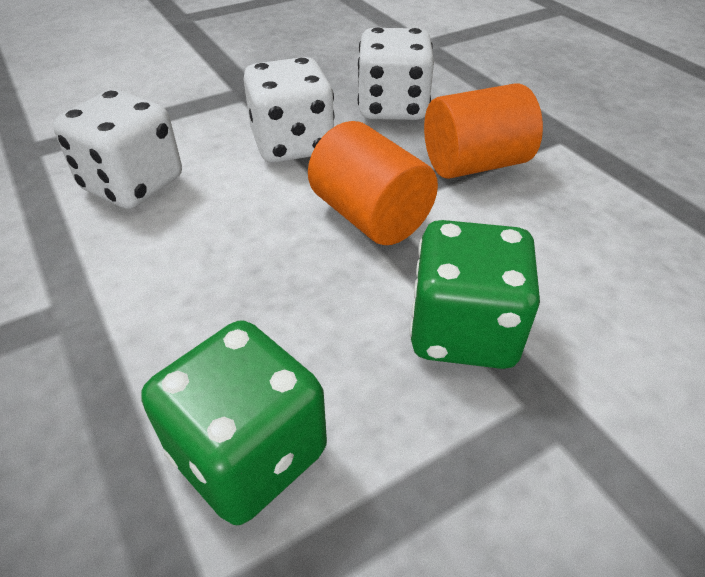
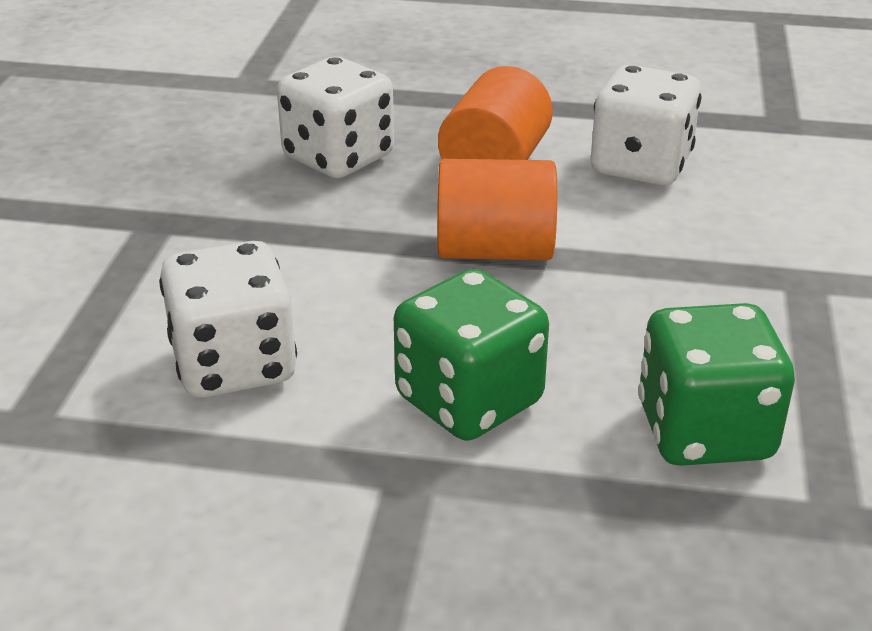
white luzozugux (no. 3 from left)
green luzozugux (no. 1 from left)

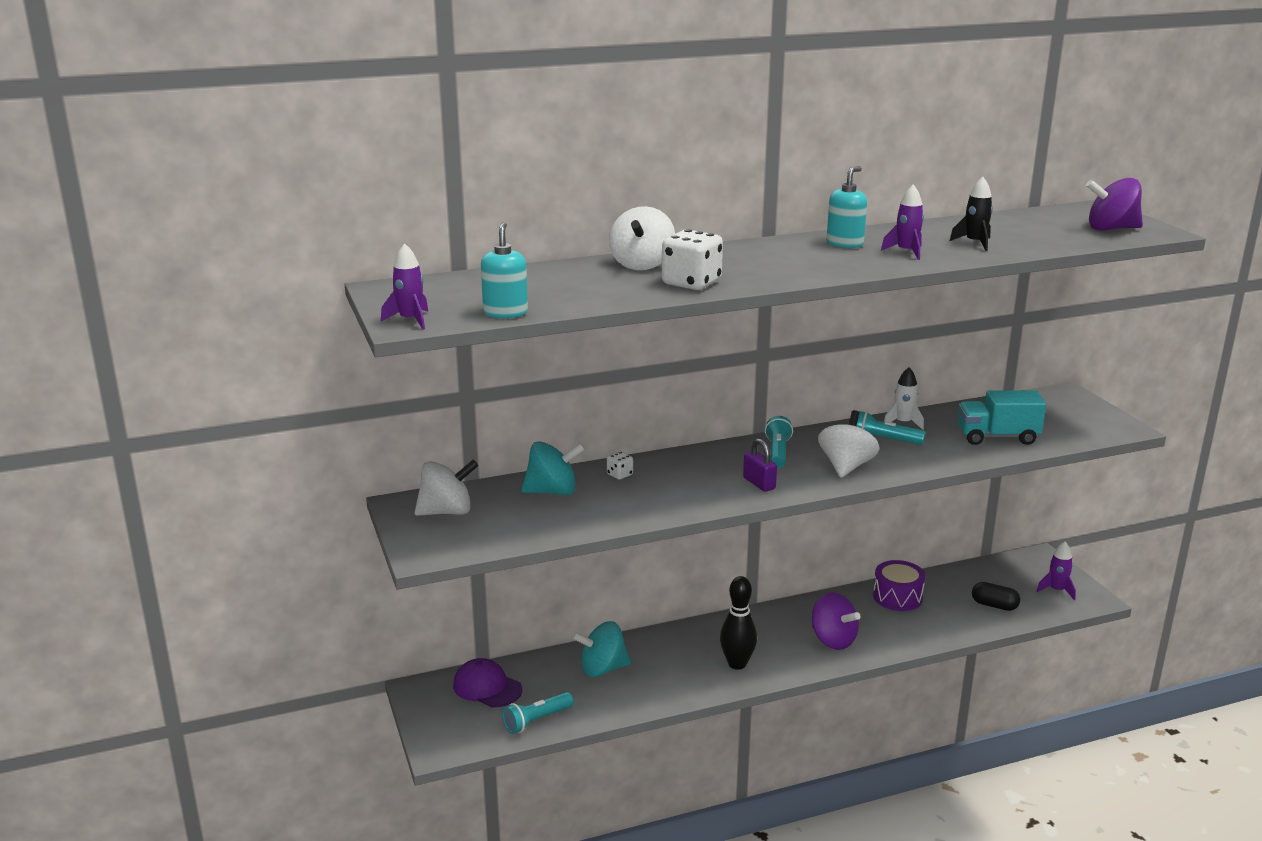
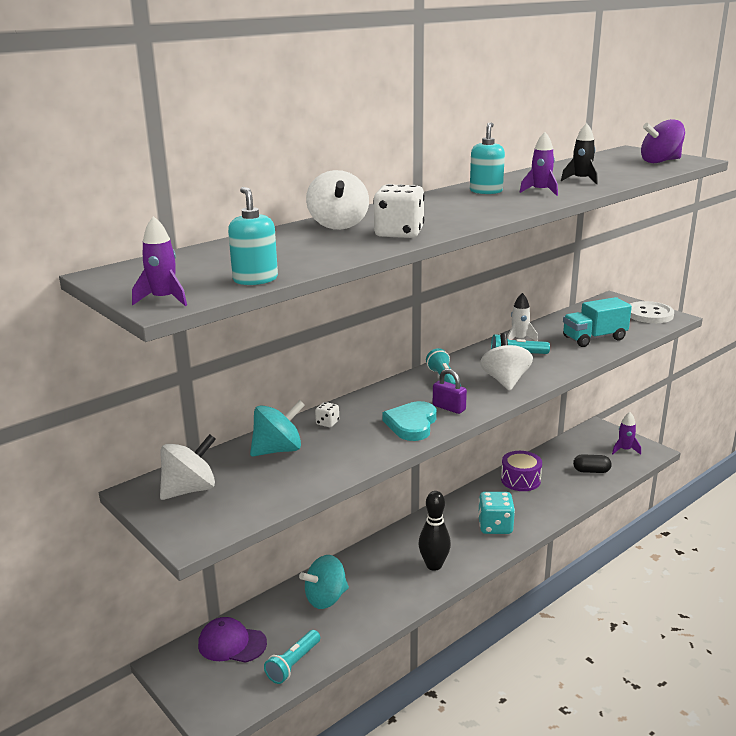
turquoise luzozugux
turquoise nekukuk
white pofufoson

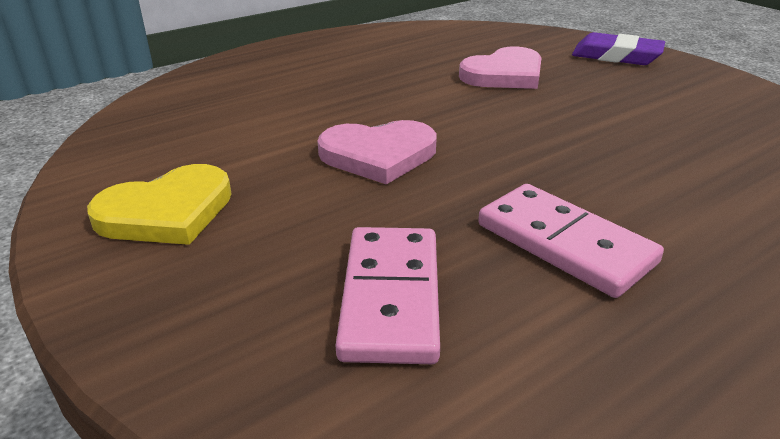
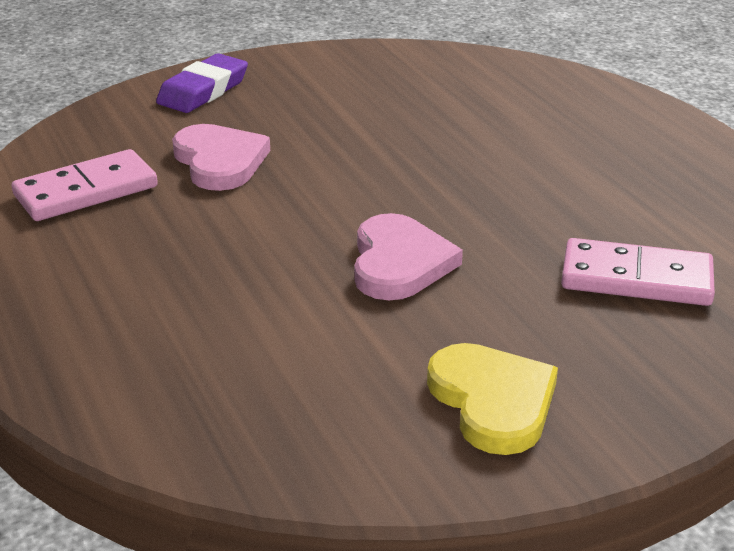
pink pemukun (no. 1 from left)

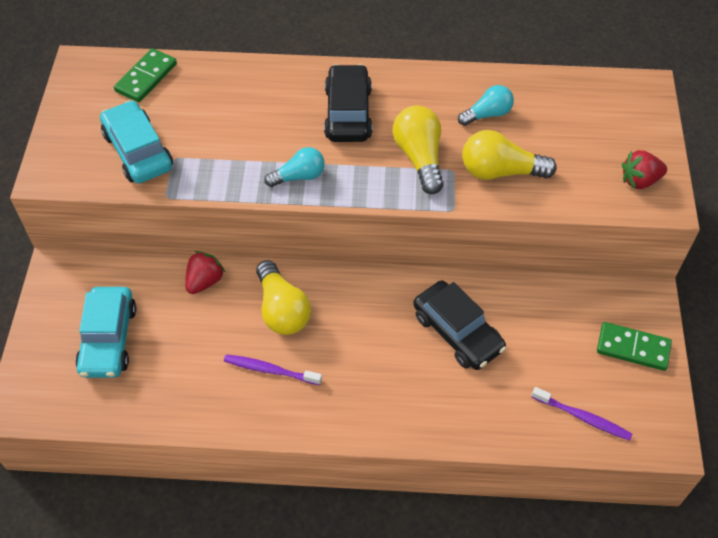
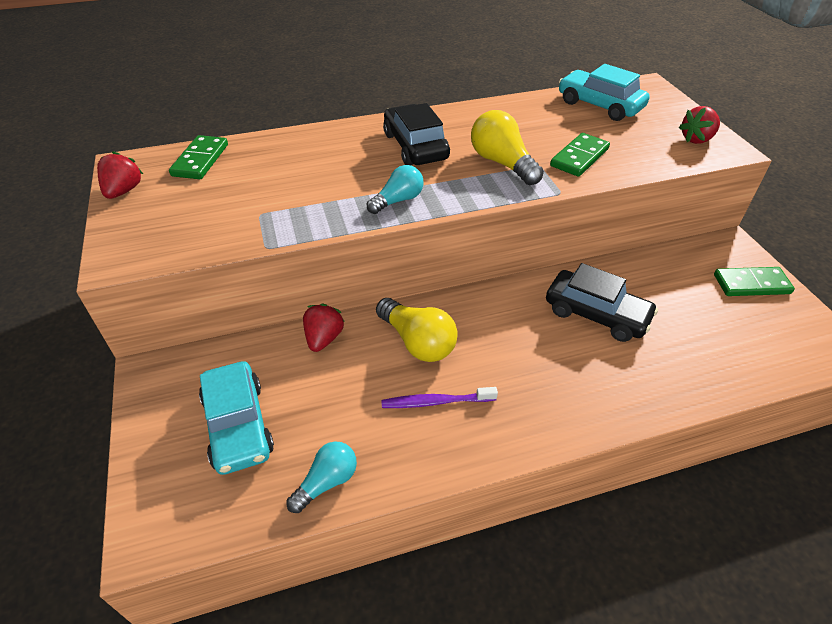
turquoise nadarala (no. 2 from left)
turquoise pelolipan (no. 1 from left)
green pemukun (no. 2 from left)
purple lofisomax (no. 2 from left in the first image)
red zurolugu (no. 1 from left)

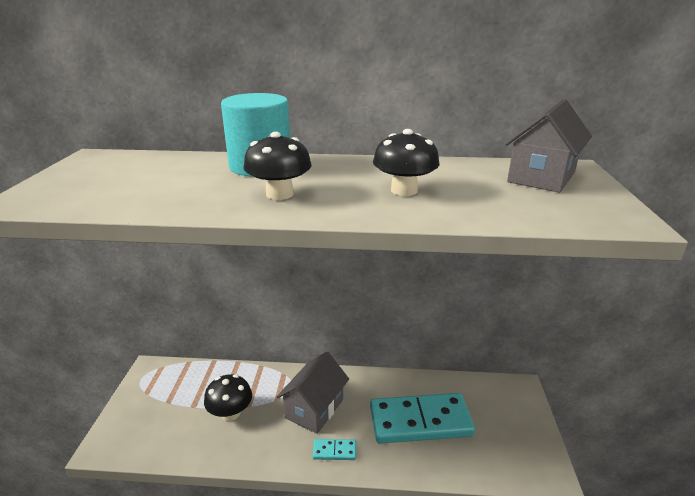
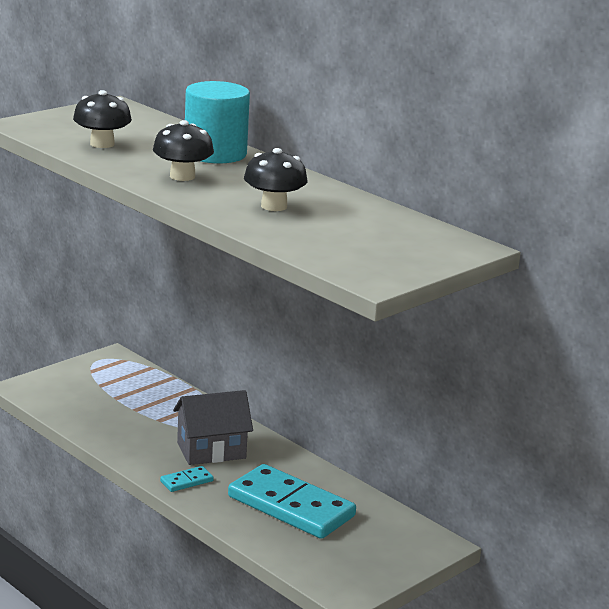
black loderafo (no. 1 from left)
turquoise pemukun (no. 1 from left)
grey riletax (no. 2 from left in the first image)

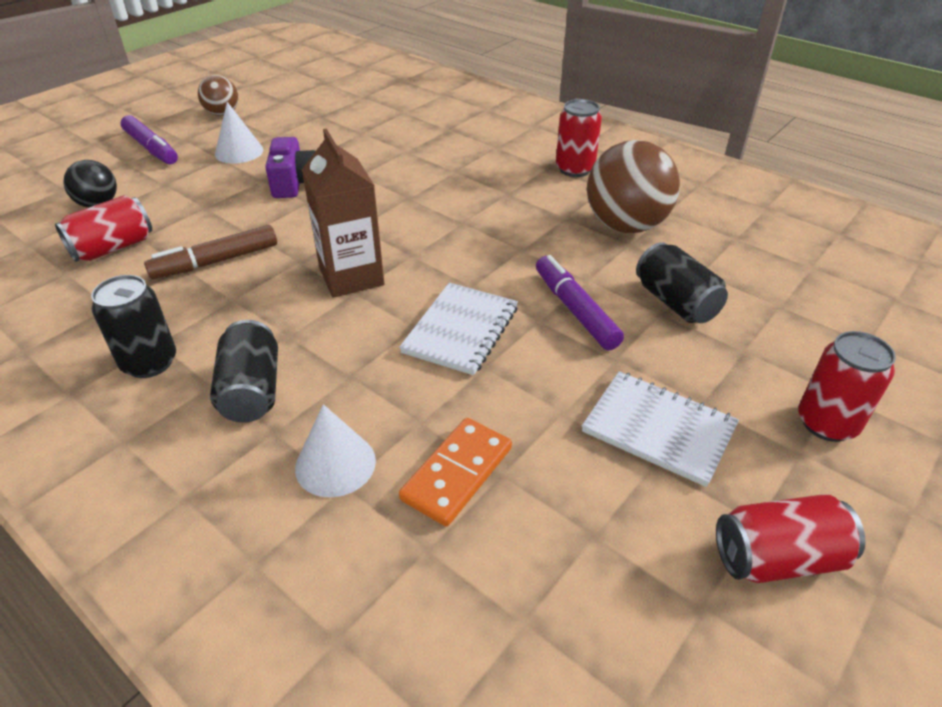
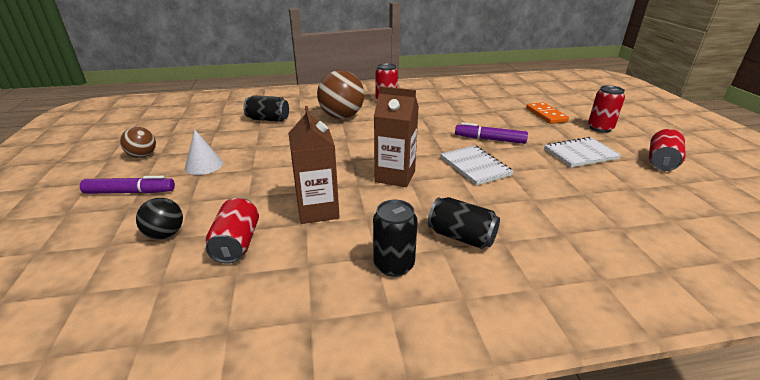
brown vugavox (no. 1 from left)
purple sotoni
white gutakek (no. 2 from left in the first image)
orange pemukun
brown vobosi (no. 2 from left)
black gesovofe (no. 1 from left)

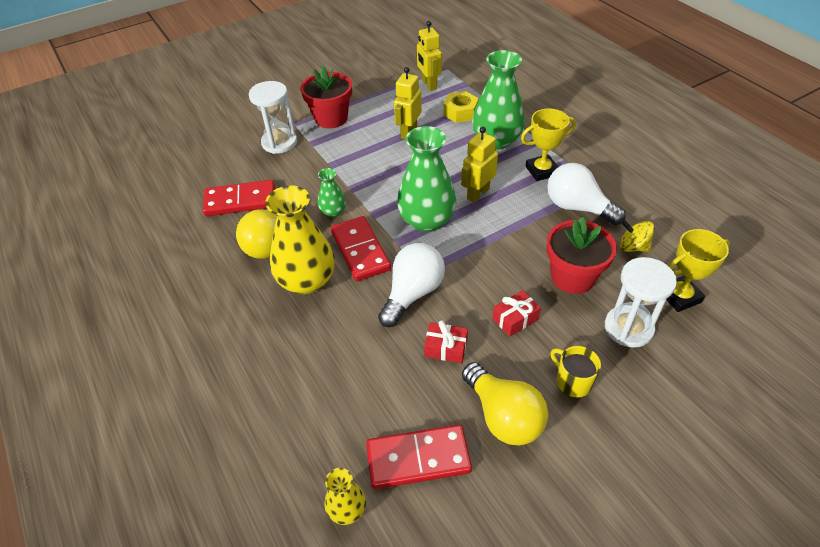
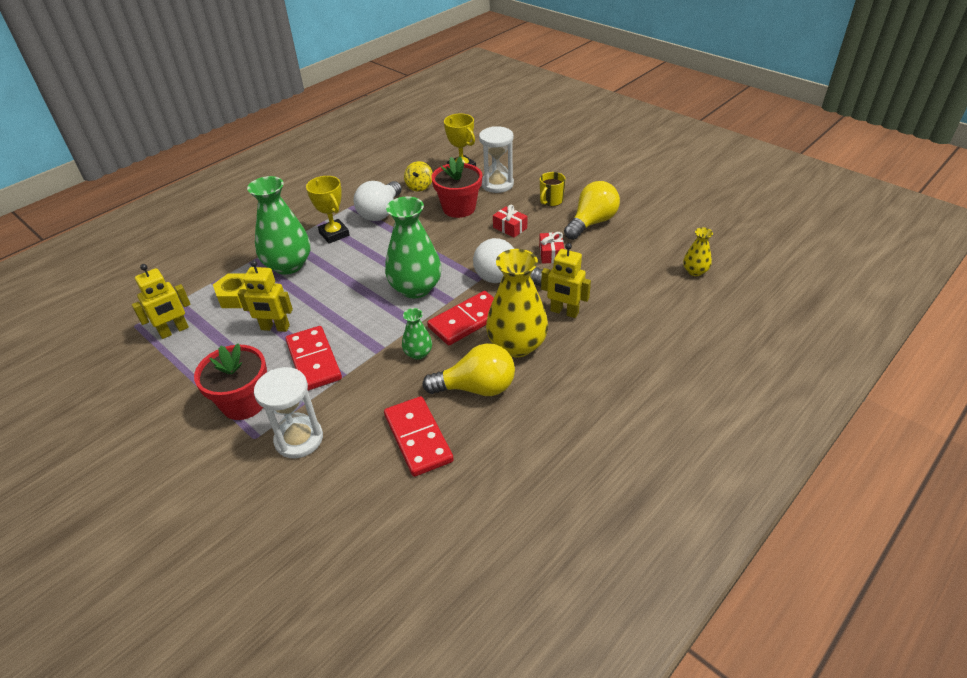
red pemukun (no. 1 from left)
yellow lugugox (no. 3 from left)

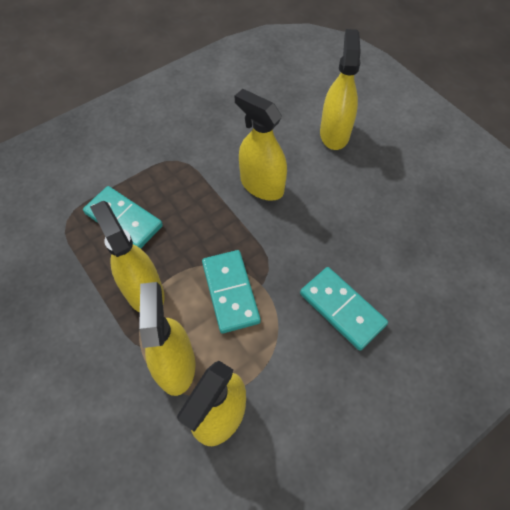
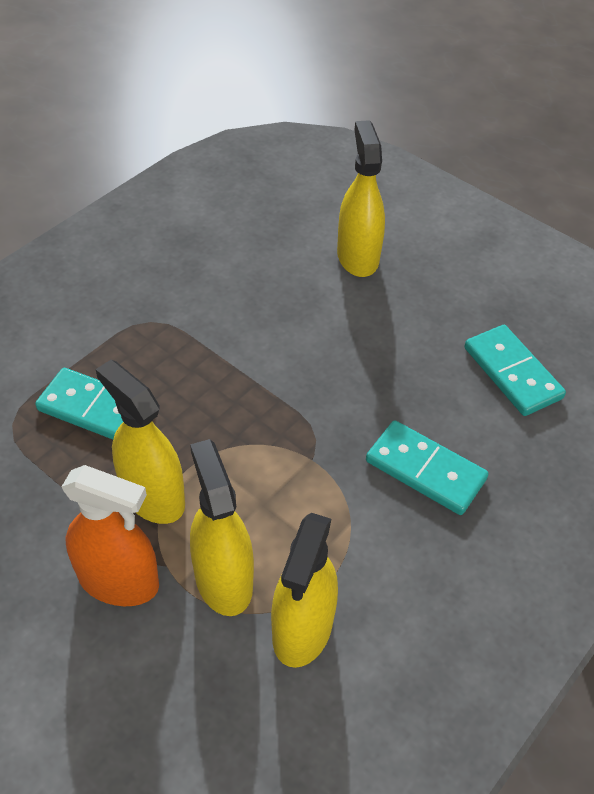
turquoise pemukun (no. 3 from left)
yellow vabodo (no. 4 from left in the first image)
orange vabodo

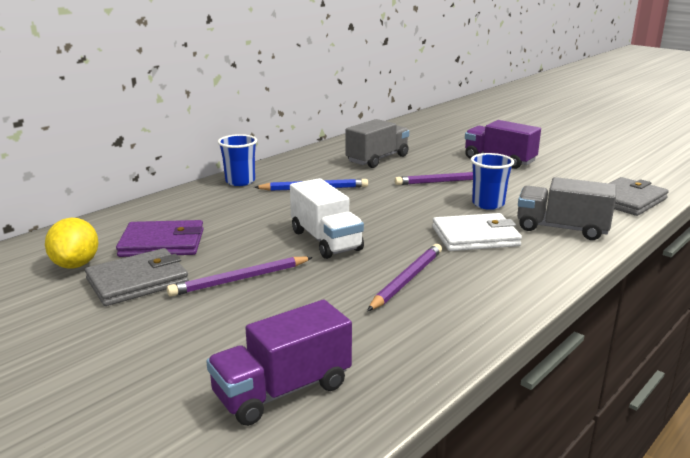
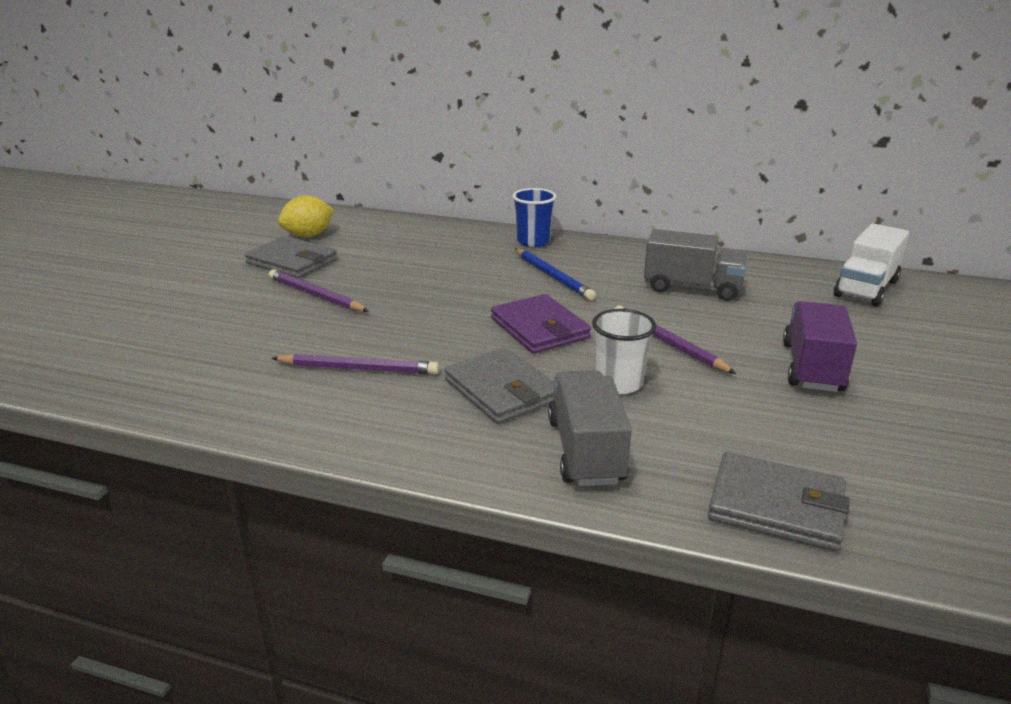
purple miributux
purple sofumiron (no. 1 from left in the first image)
white sofumiron
grey miributux (no. 2 from left)
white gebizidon

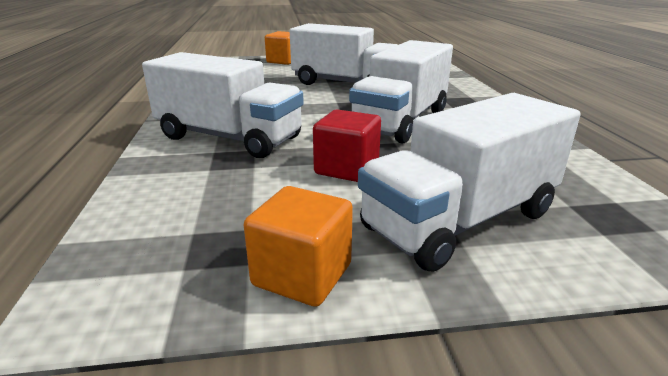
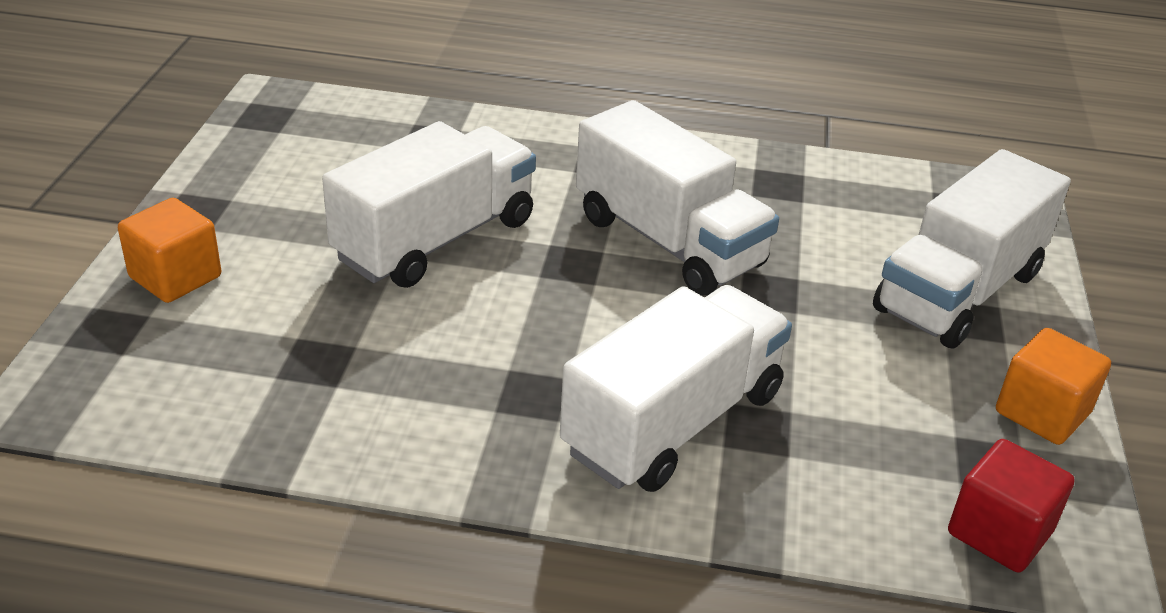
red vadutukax
white sofumiron (no. 4 from left)

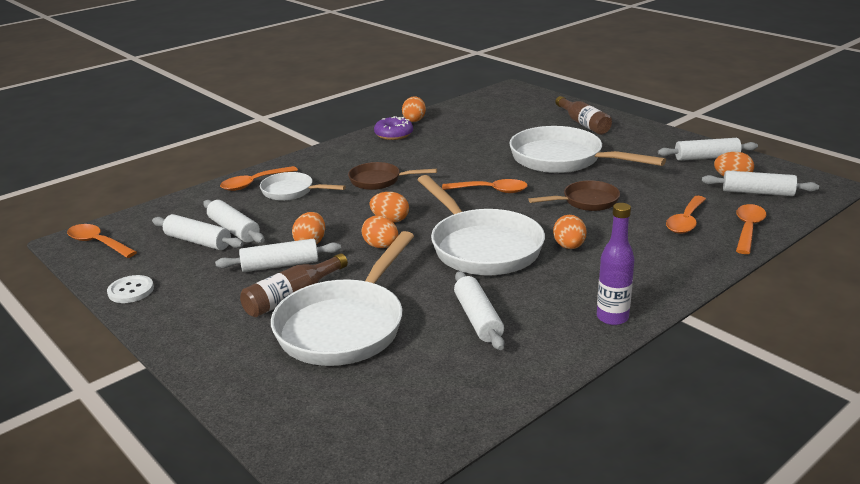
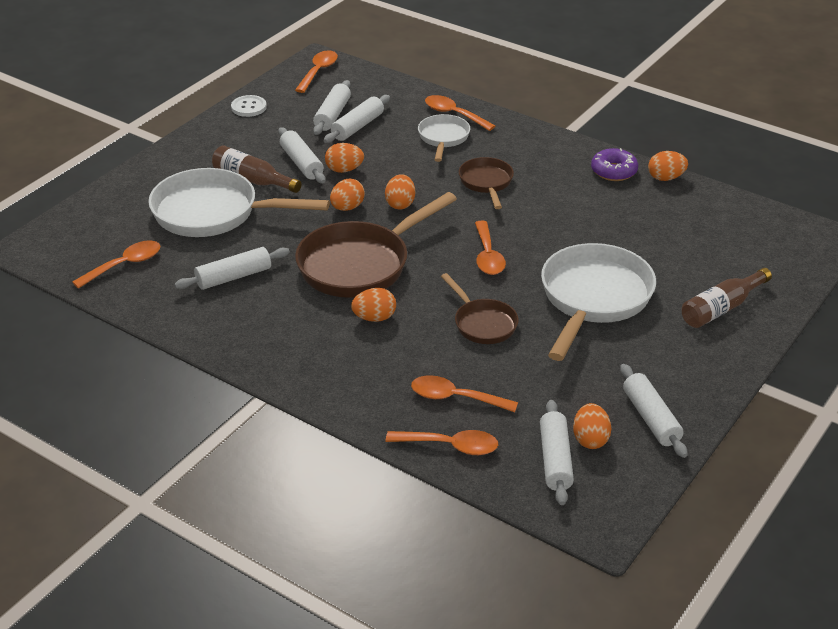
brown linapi (no. 1 from left)
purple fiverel
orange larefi (no. 1 from left)

